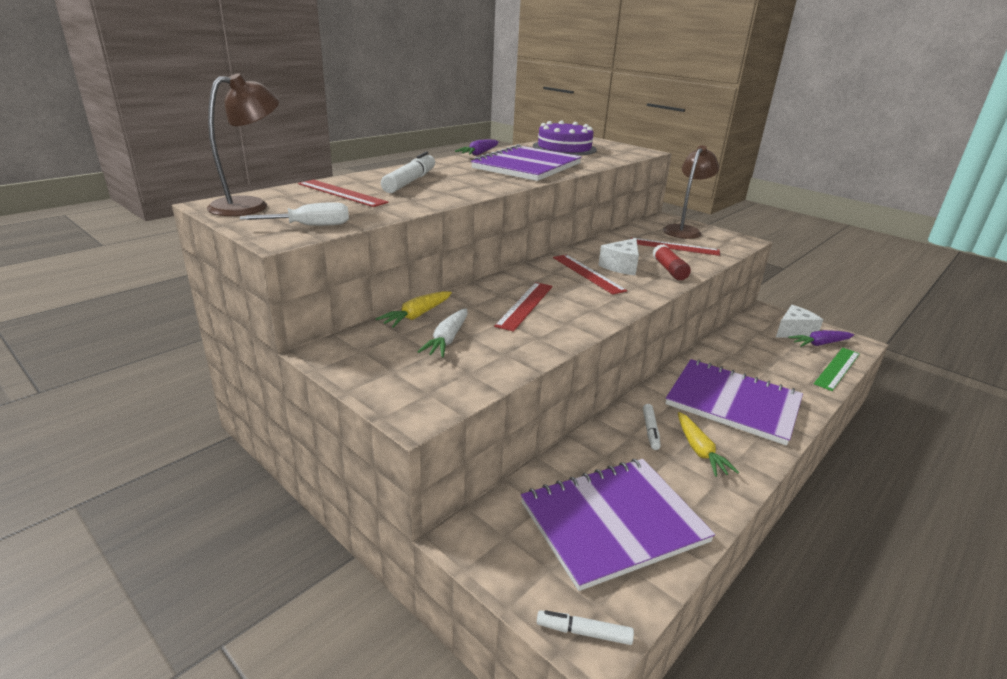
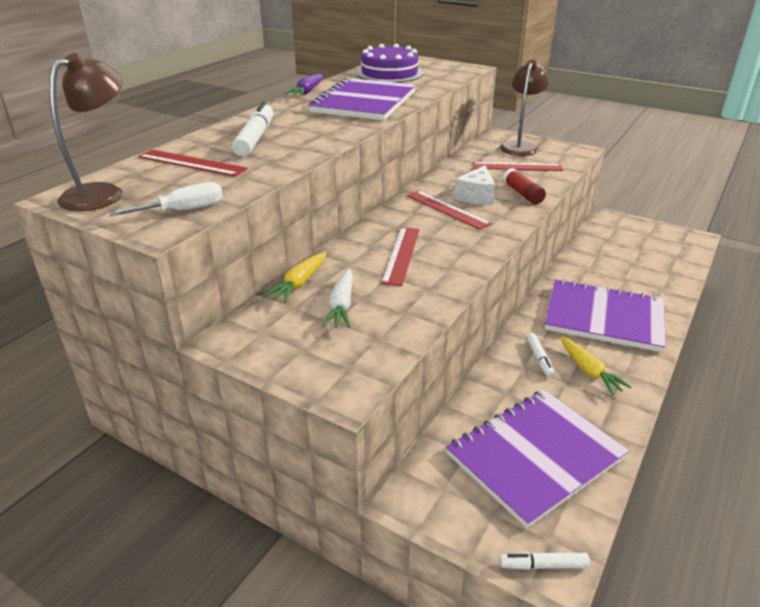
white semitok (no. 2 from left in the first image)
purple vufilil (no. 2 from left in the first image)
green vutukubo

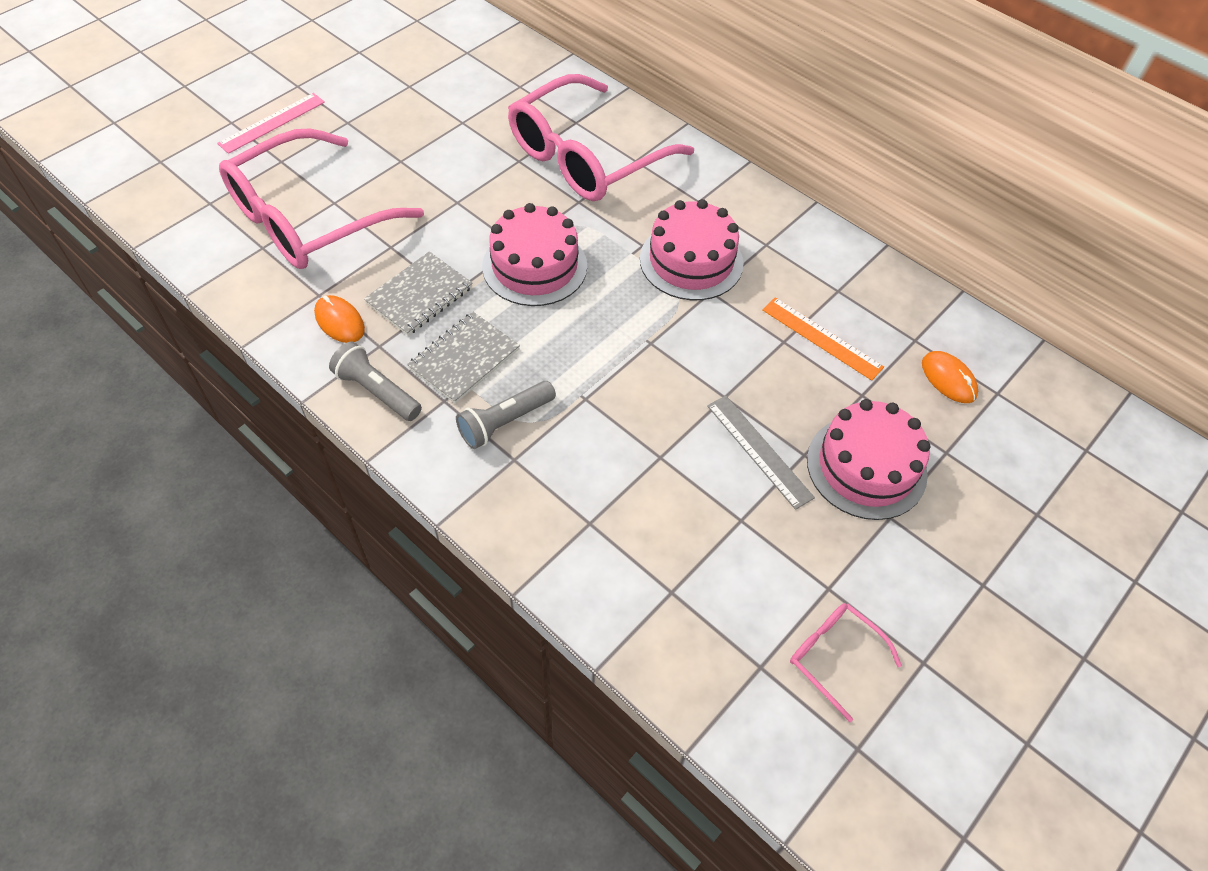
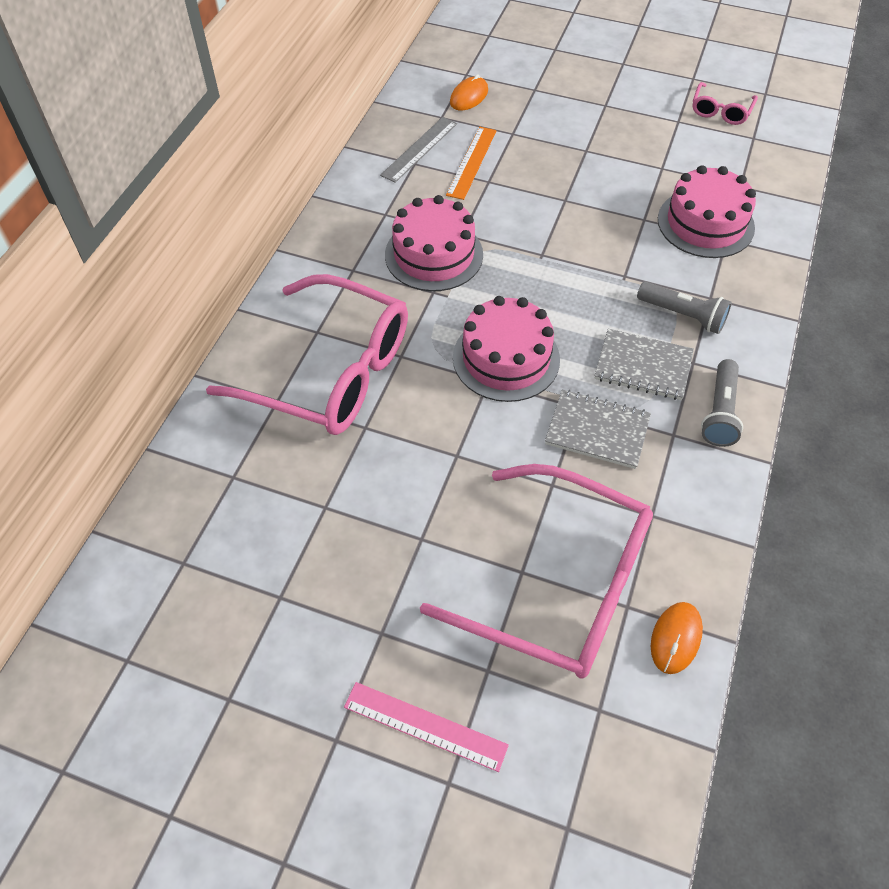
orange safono (no. 2 from left)
grey vutukubo
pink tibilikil (no. 3 from left)

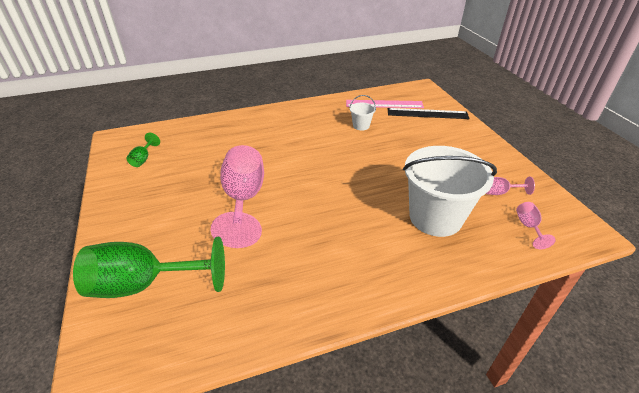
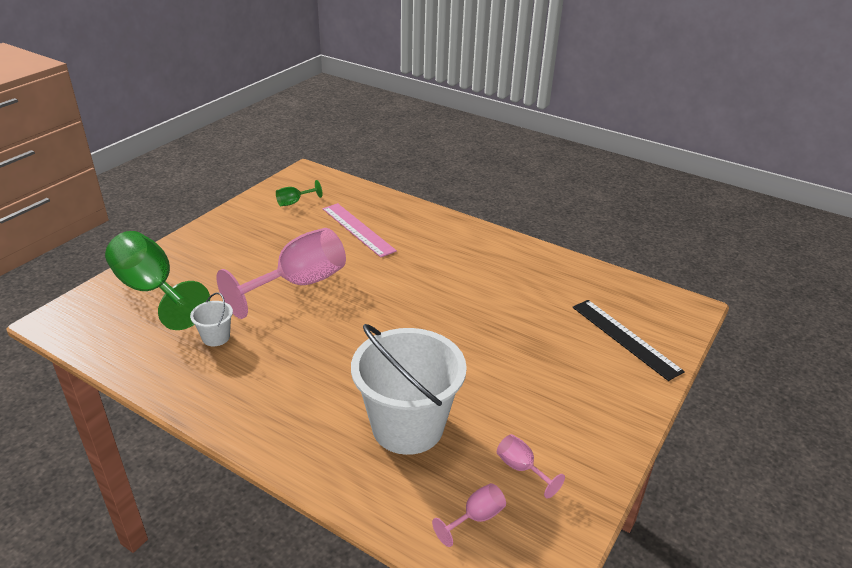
pink vutukubo
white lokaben (no. 1 from left)

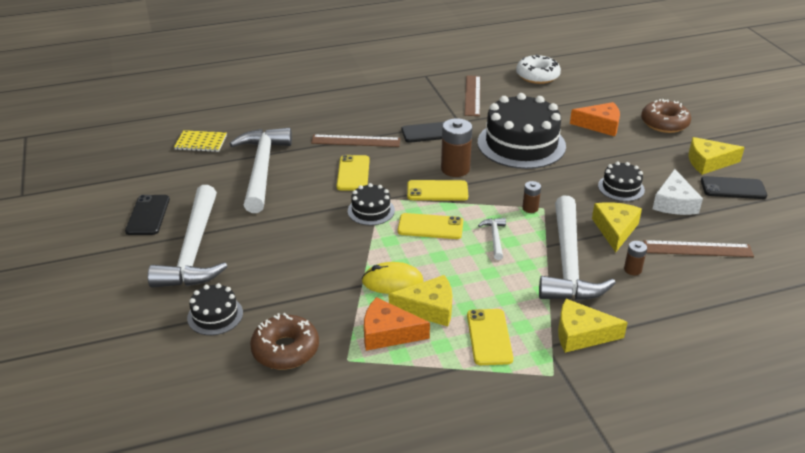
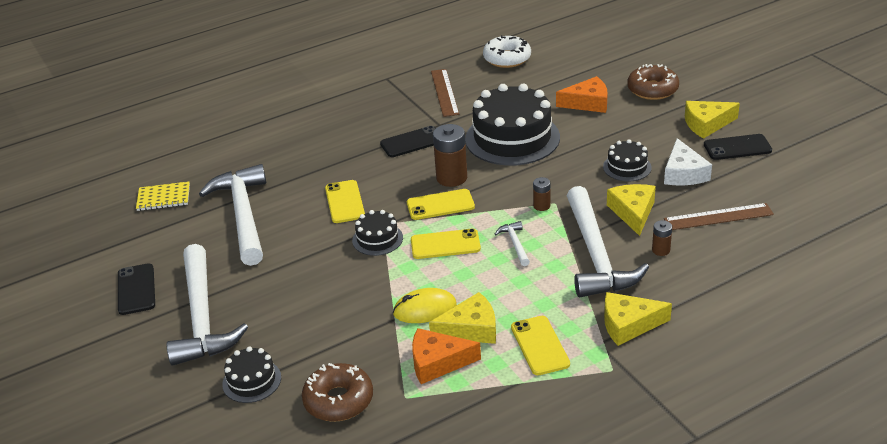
brown vutukubo (no. 1 from left in the first image)

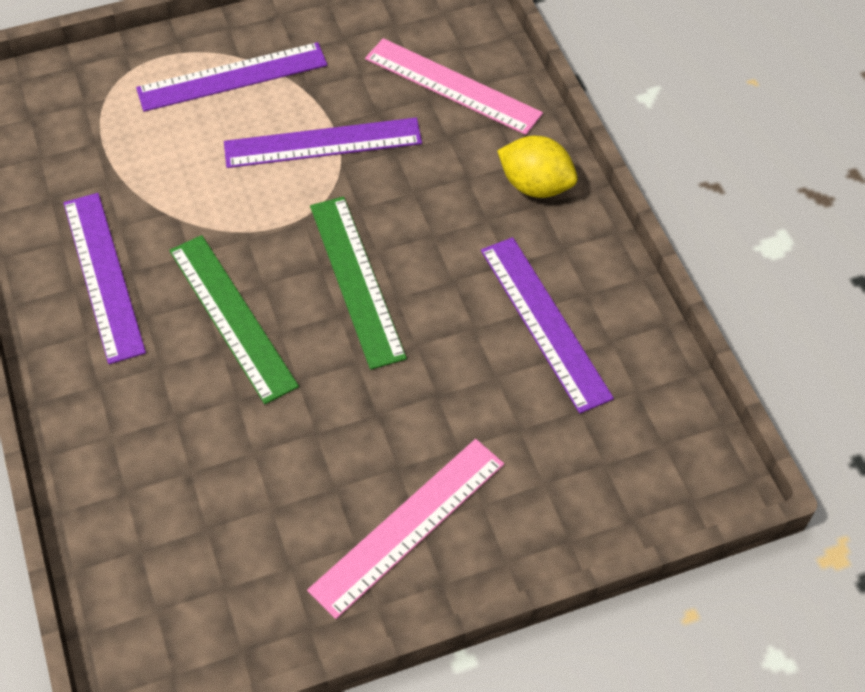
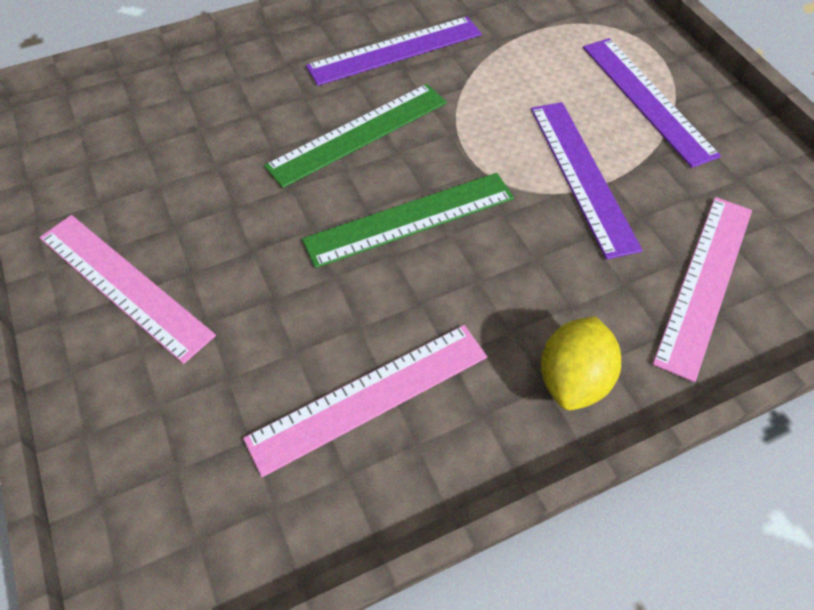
pink vutukubo (no. 2 from left)

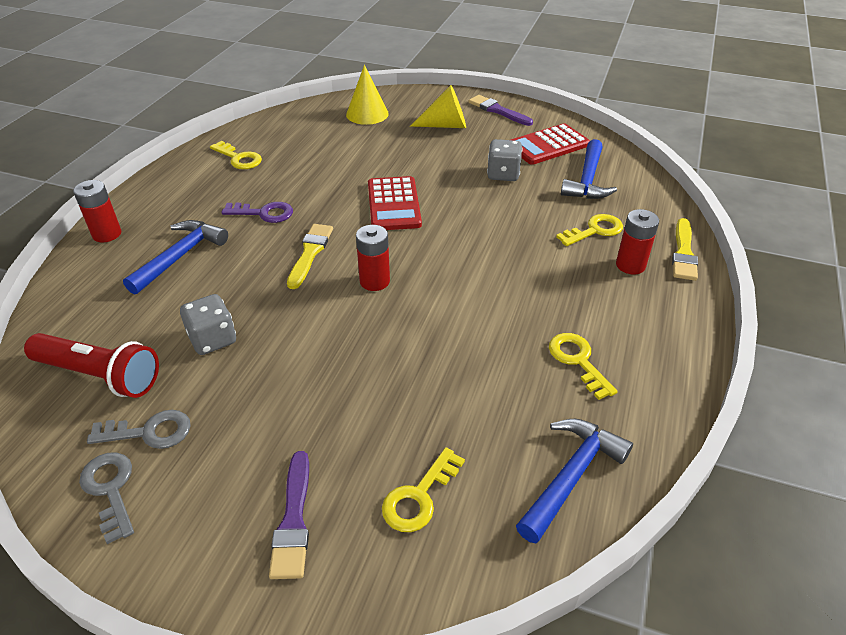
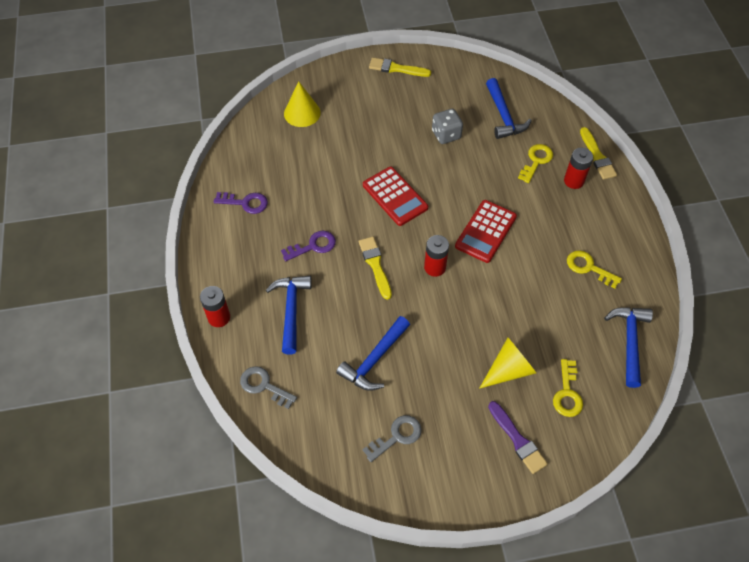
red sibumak
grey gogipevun (no. 1 from left)
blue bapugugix (no. 2 from left)
purple gogipevun (no. 1 from left)
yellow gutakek (no. 2 from left)
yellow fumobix (no. 2 from left)
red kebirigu (no. 2 from left)

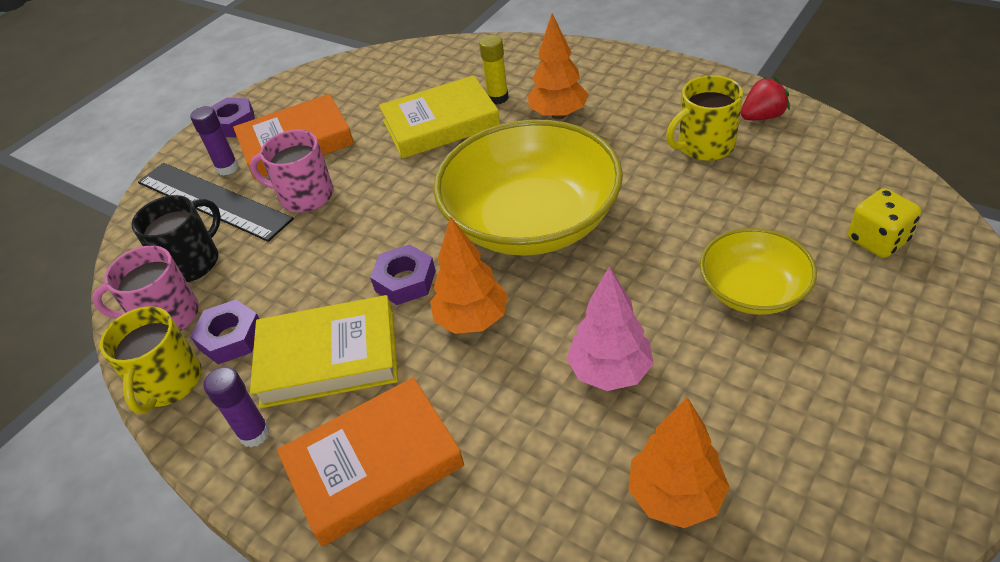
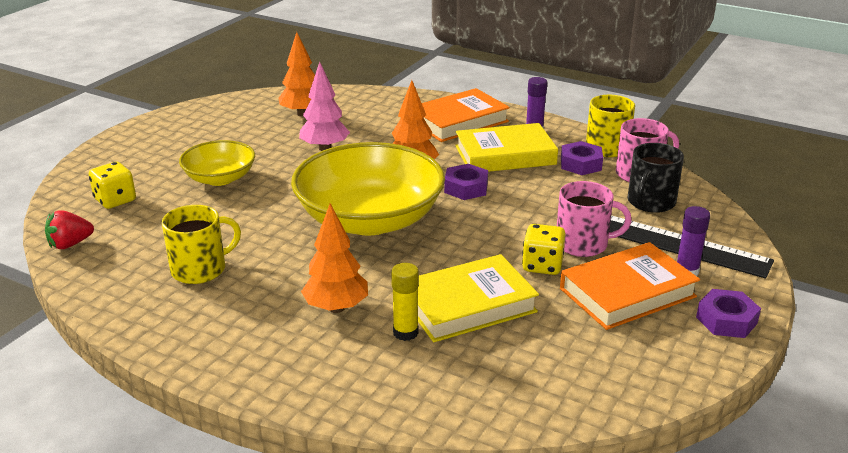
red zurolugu
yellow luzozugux (no. 2 from left)

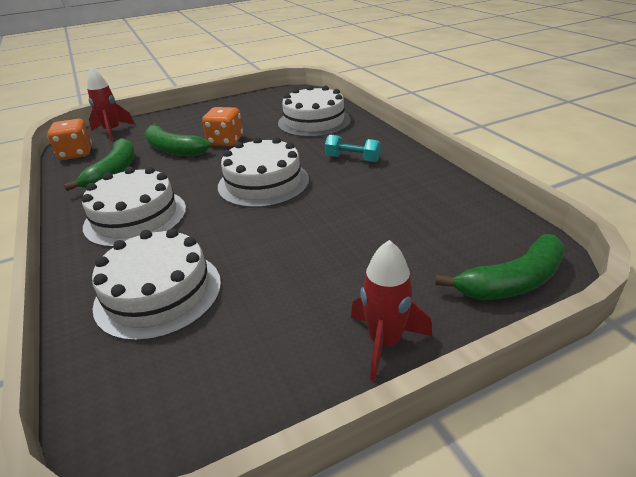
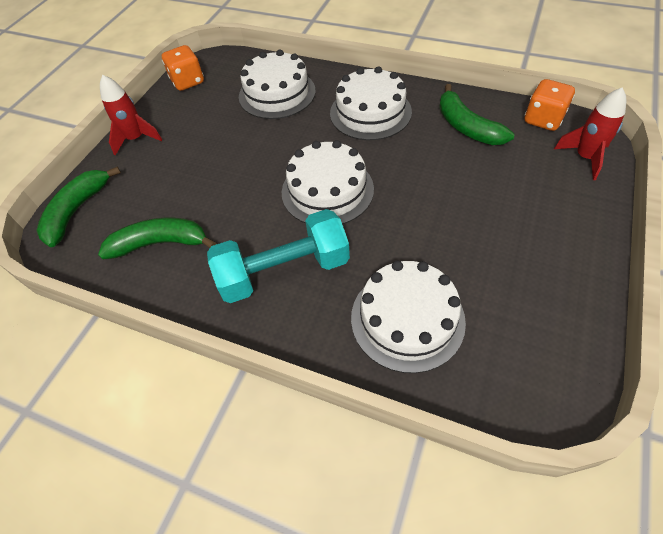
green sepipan (no. 2 from left)
orange luzozugux (no. 1 from left)
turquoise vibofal

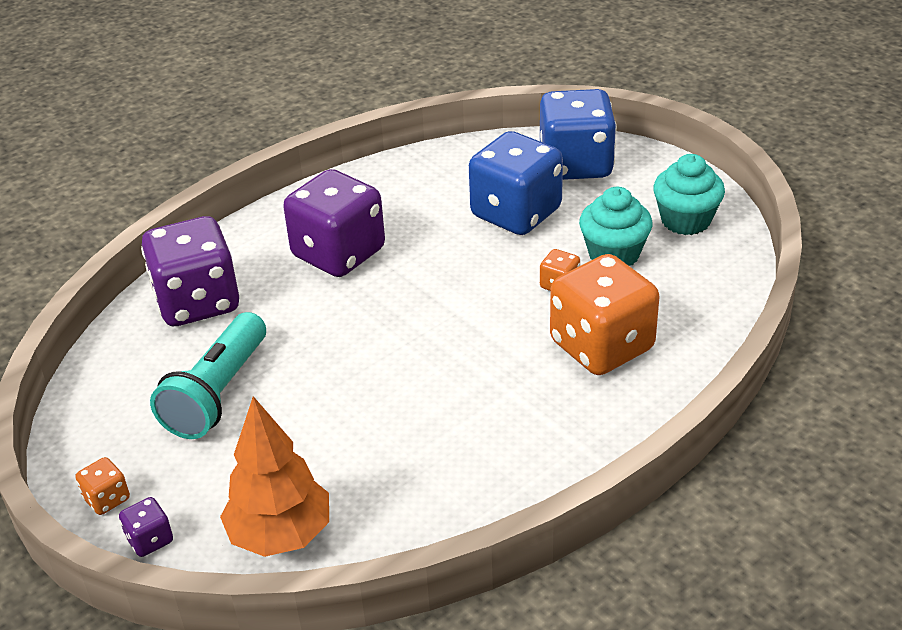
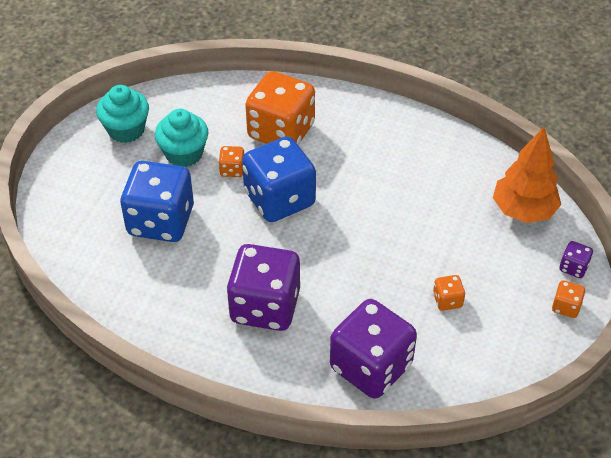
orange luzozugux (no. 3 from left)
blue luzozugux (no. 2 from left)

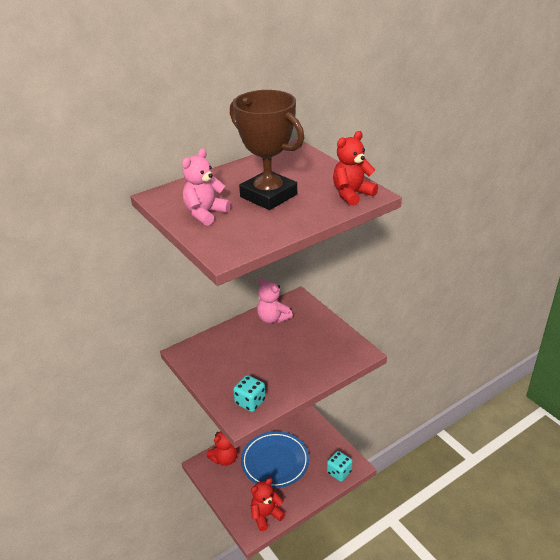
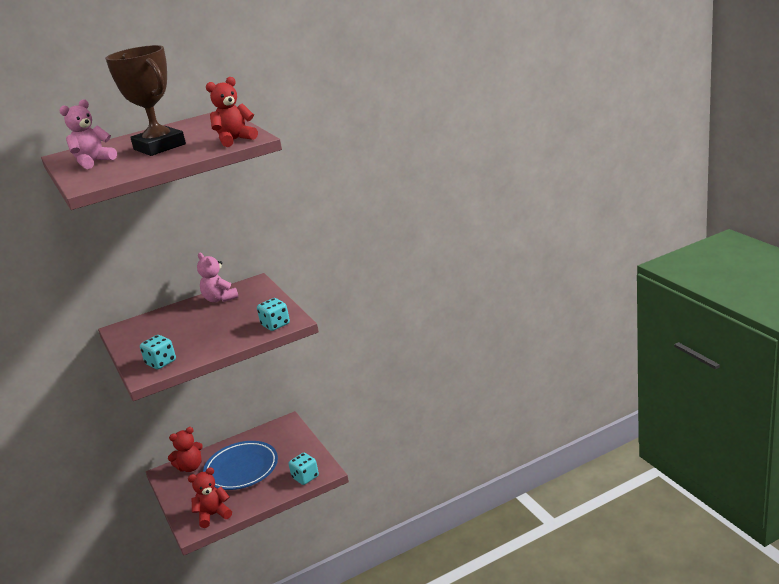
turquoise luzozugux (no. 2 from left)

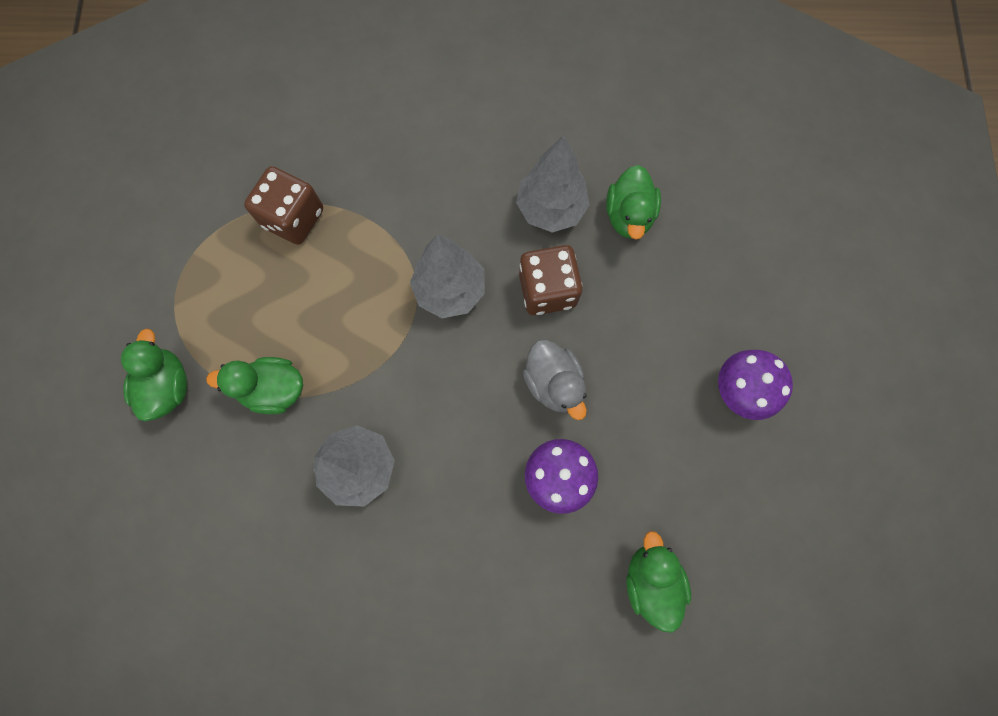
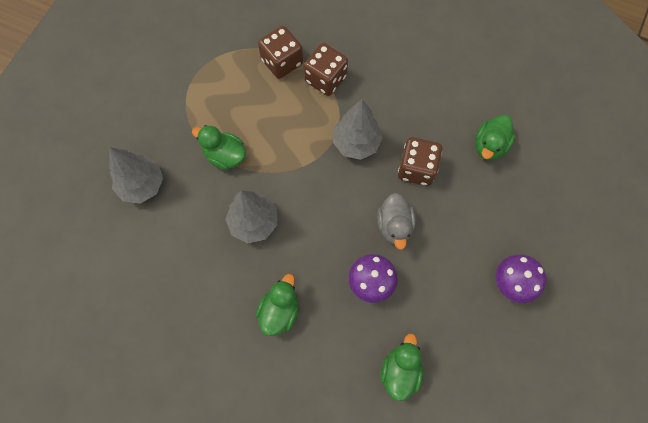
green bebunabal (no. 2 from left)
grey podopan (no. 1 from left)
brown luzozugux (no. 2 from left)

